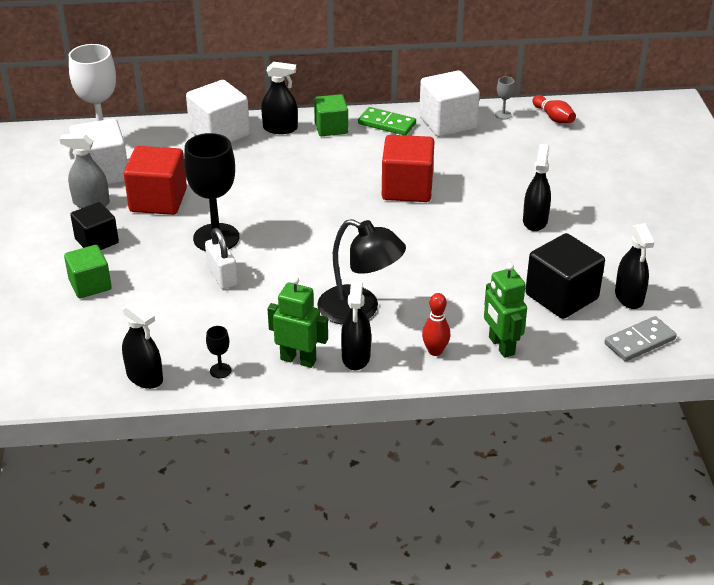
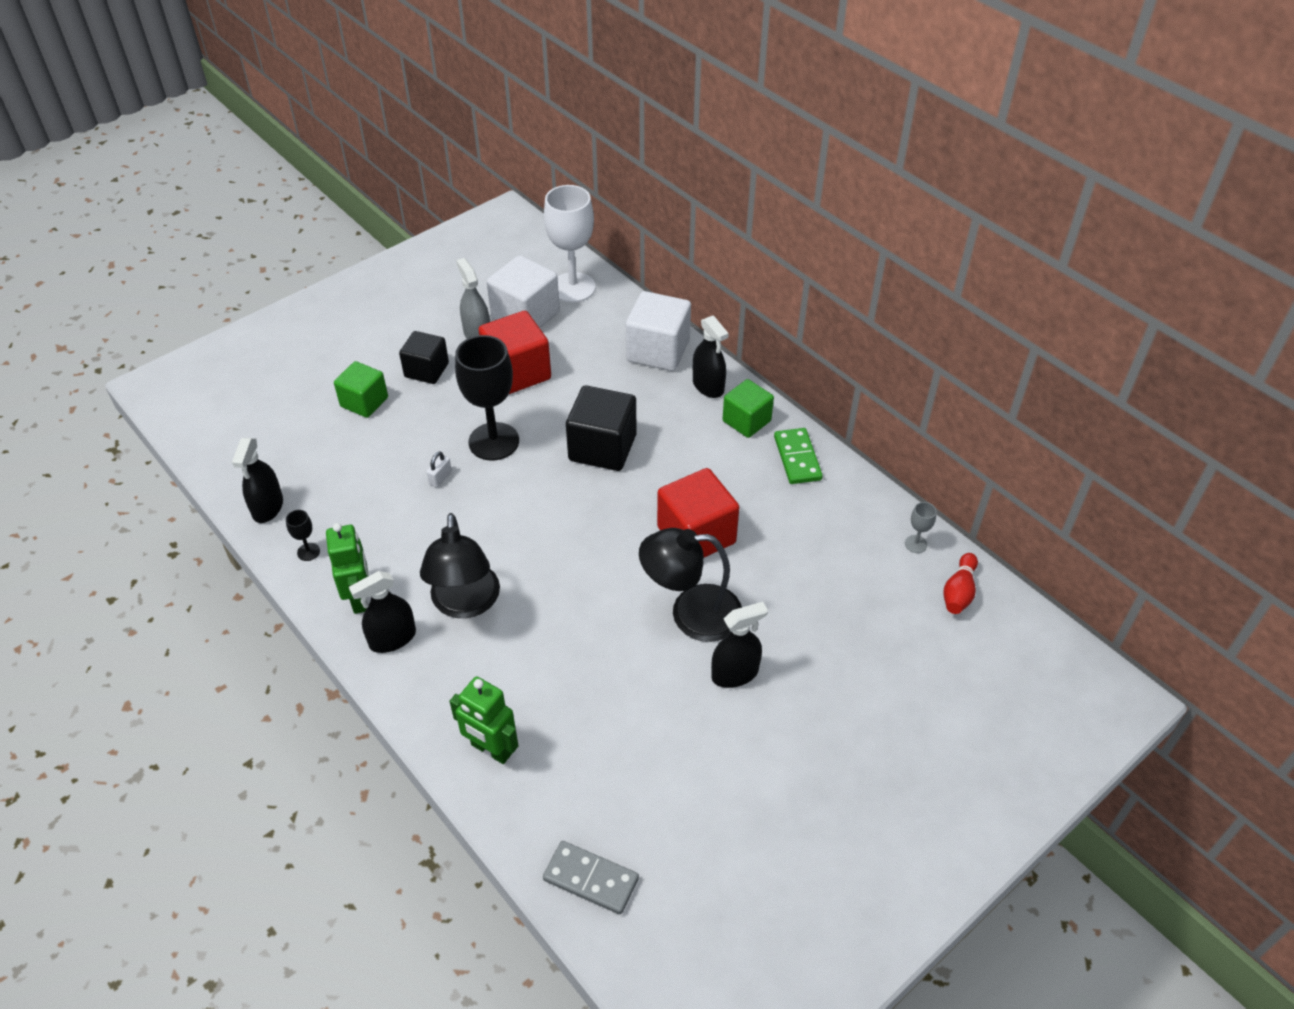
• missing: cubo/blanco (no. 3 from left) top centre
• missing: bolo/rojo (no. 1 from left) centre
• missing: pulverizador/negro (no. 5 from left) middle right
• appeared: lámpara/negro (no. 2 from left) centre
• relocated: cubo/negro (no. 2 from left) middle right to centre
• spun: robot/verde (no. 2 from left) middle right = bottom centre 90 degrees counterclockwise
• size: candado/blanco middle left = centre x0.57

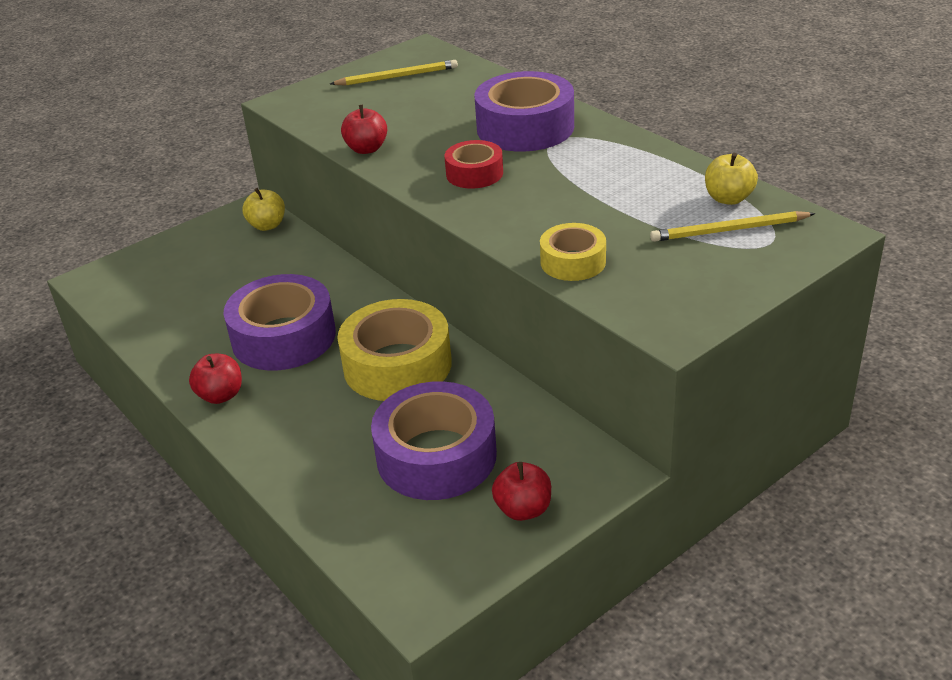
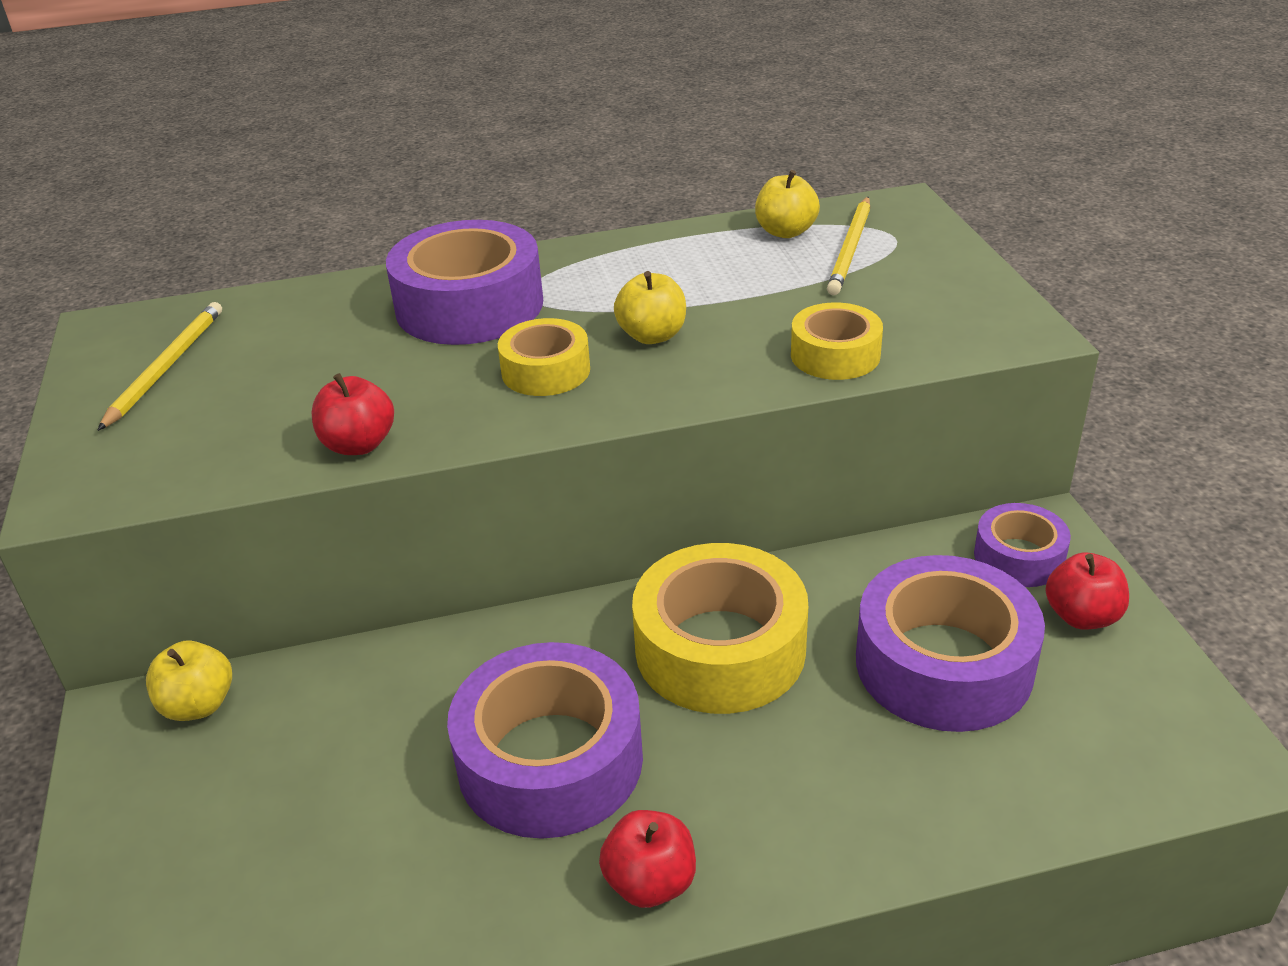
• appeared: manzana/amarillo (no. 2 from left) top centre
• appeared: cinta adhesiva/morado (no. 4 from left) middle right
• colour: cinta adhesiva/rojo top centre to cinta adhesiva/amarillo (no. 1 from left) centre

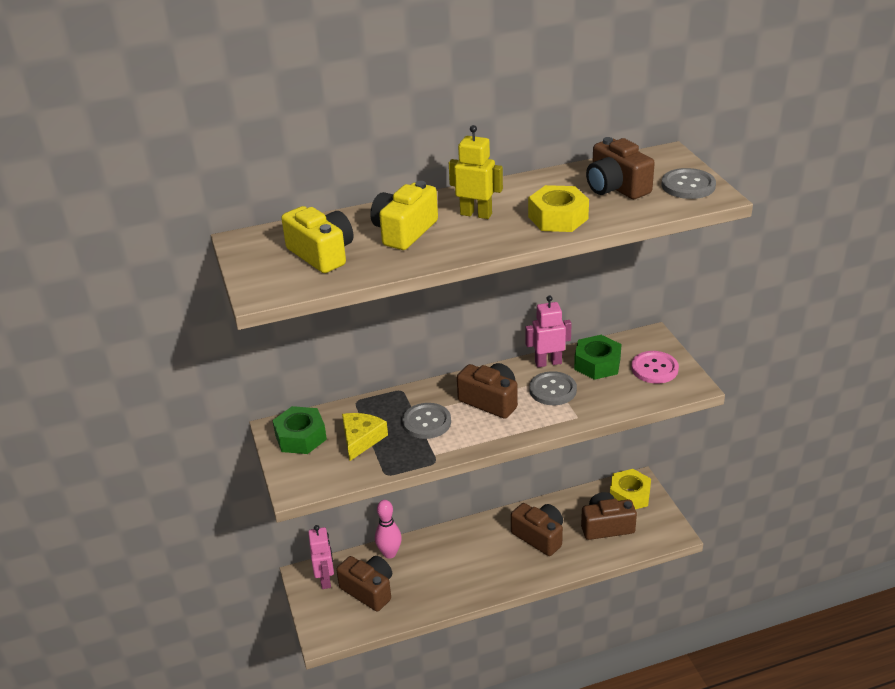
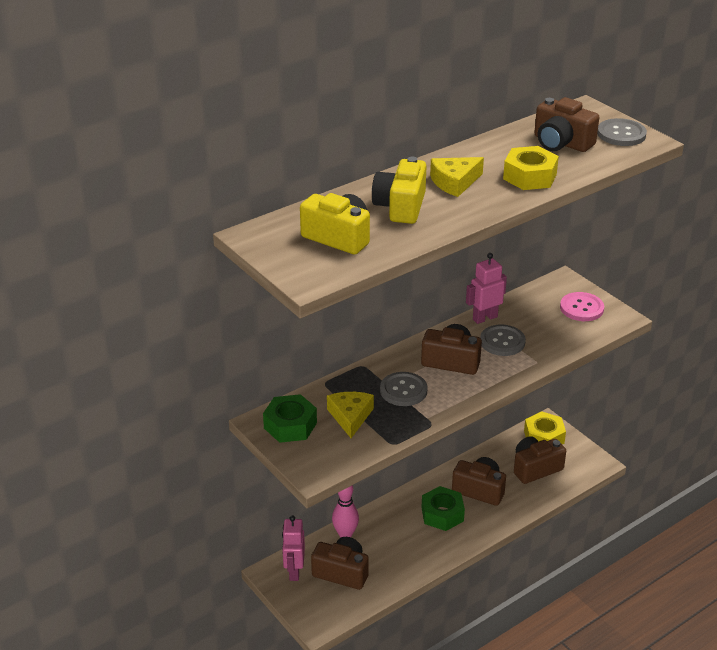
• relocated: tuerca/verde (no. 2 from left) middle right to bottom centre
• exchanged: robot/amarillo top centre to queso/amarillo (no. 2 from left) top centre
• spun: robot/rosa (no. 1 from left) bottom centre = bottom centre 150 degrees counterclockwise

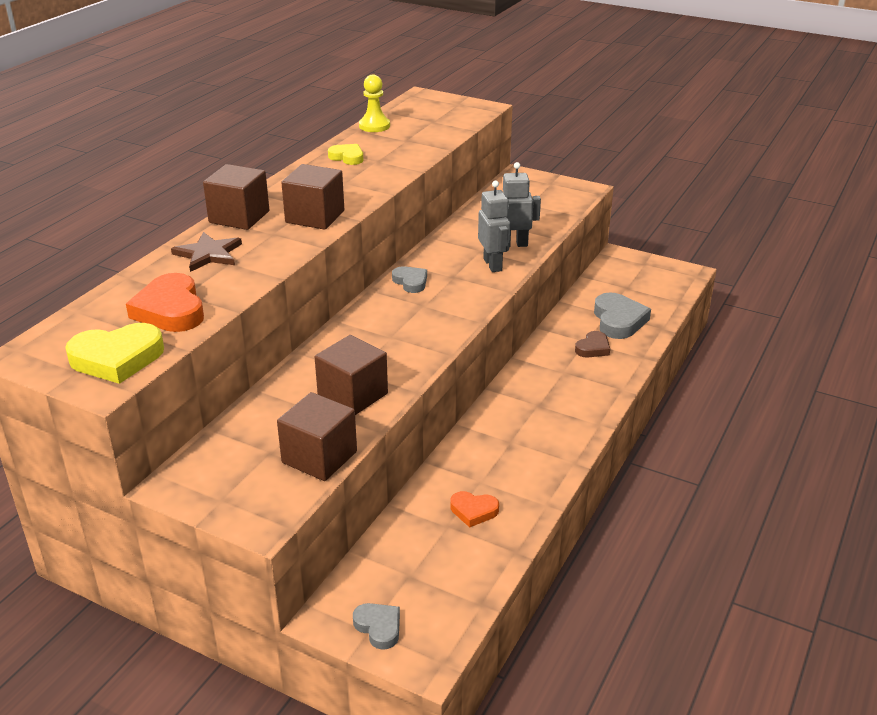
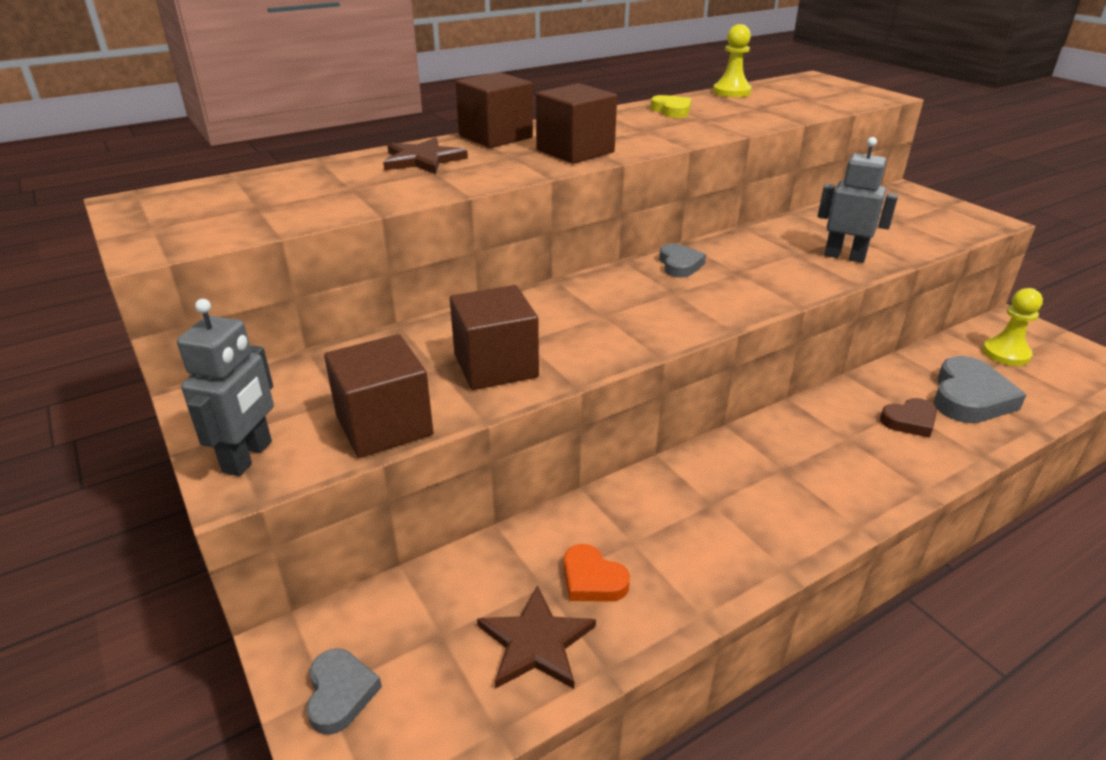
• missing: corazón/amarillo (no. 1 from left) middle left
• missing: corazón/naranja (no. 1 from left) middle left
• appeared: estrella/marrón (no. 2 from left) bottom centre
• appeared: peón/amarillo (no. 2 from left) middle right
• relocated: robot/gris (no. 1 from left) top centre to middle left

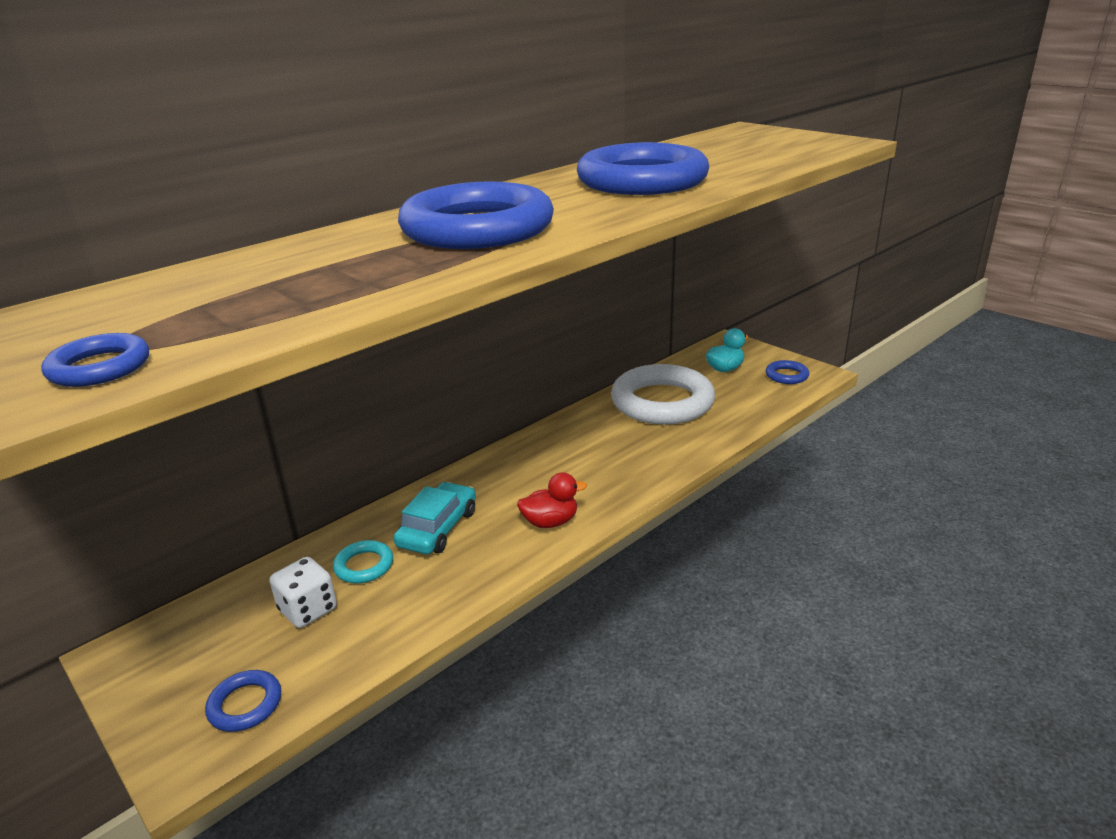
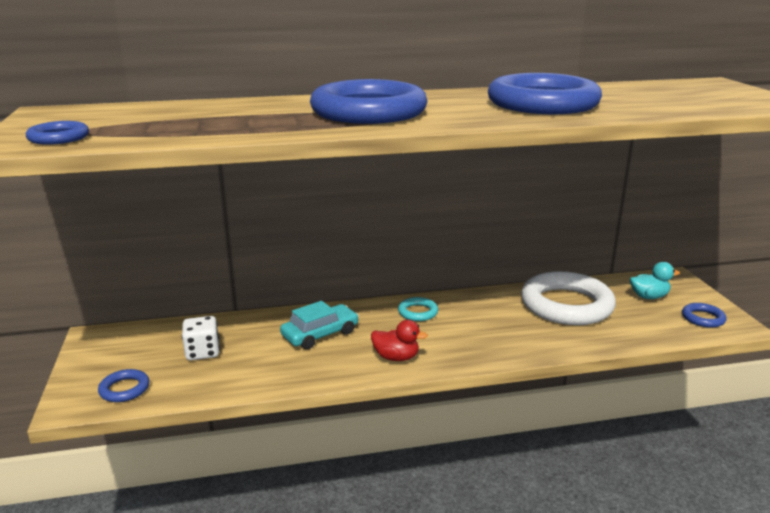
• relocated: anillo/turquesa bottom left to centre

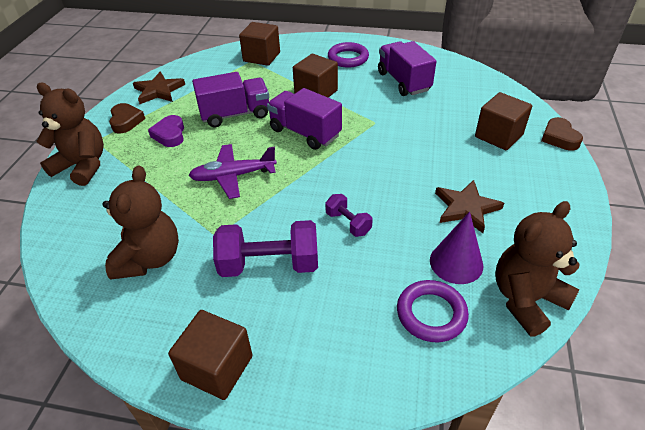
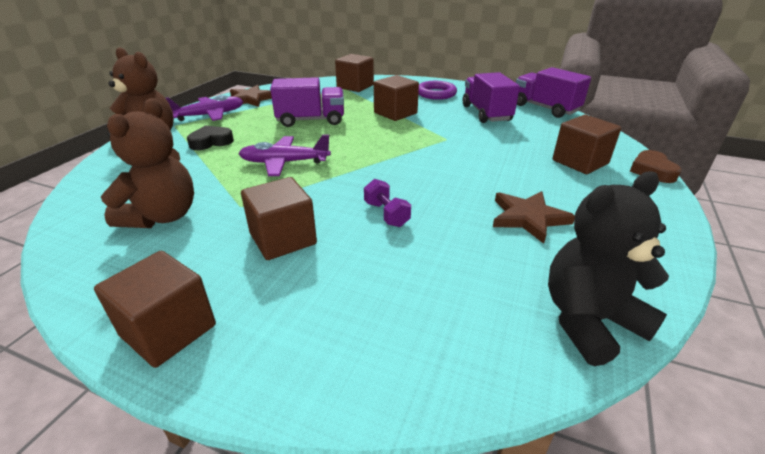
• missing: corazón/morado top left
• missing: anillo/morado (no. 2 from left) bottom right
• missing: cono/morado middle right
• appeared: corazón/negro top left
• relocated: camión/morado (no. 2 from left in the first image) top centre to camión/morado (no. 3 from left) top right
• exchanged: corazón/marrón (no. 1 from left) top left to avión/morado (no. 1 from left) top left
• exchanged: mancuerna/morado (no. 1 from left) centre to cubo/marrón (no. 2 from left) centre
• colour: osito/marrón (no. 3 from left) middle right to osito/negro middle right

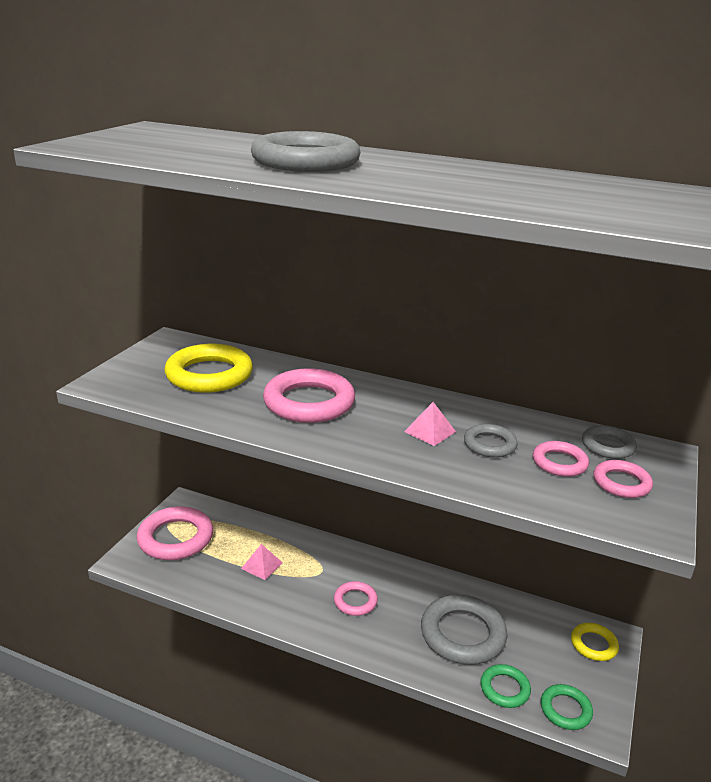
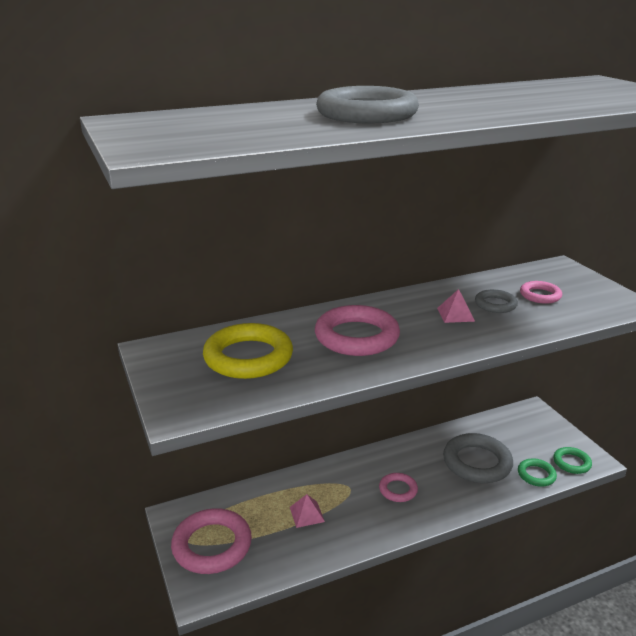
• missing: anillo/amarillo (no. 2 from left) bottom right
• missing: anillo/gris (no. 4 from left) middle right
• missing: anillo/rosa (no. 5 from left) middle right

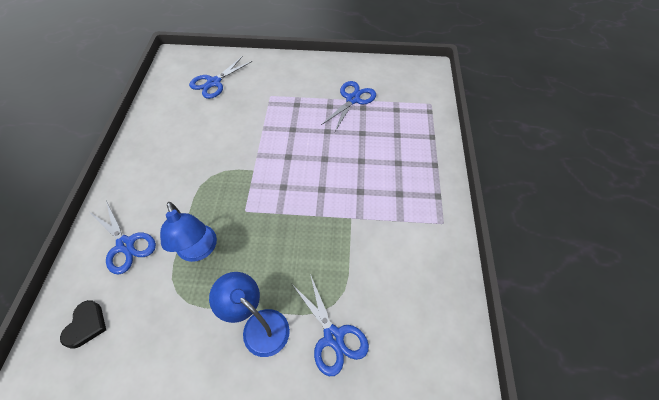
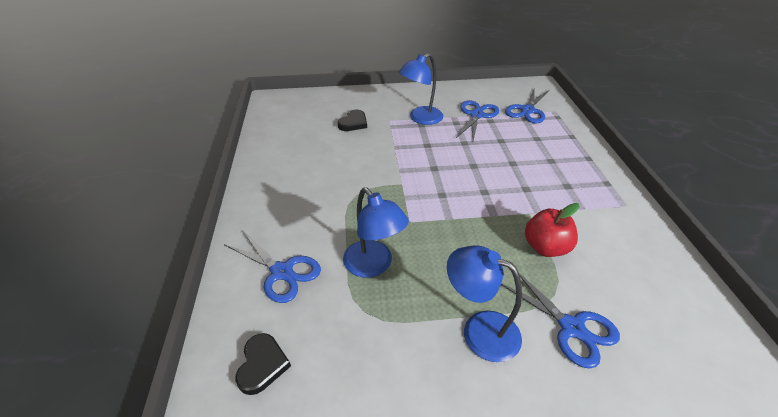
• appeared: corazón/negro (no. 2 from left) top centre
• appeared: lámpara/azul (no. 2 from left) top centre
• appeared: manzana/rojo middle right
• relocated: tijeras/azul (no. 2 from left in the first image) top centre to tijeras/azul (no. 3 from left) top right

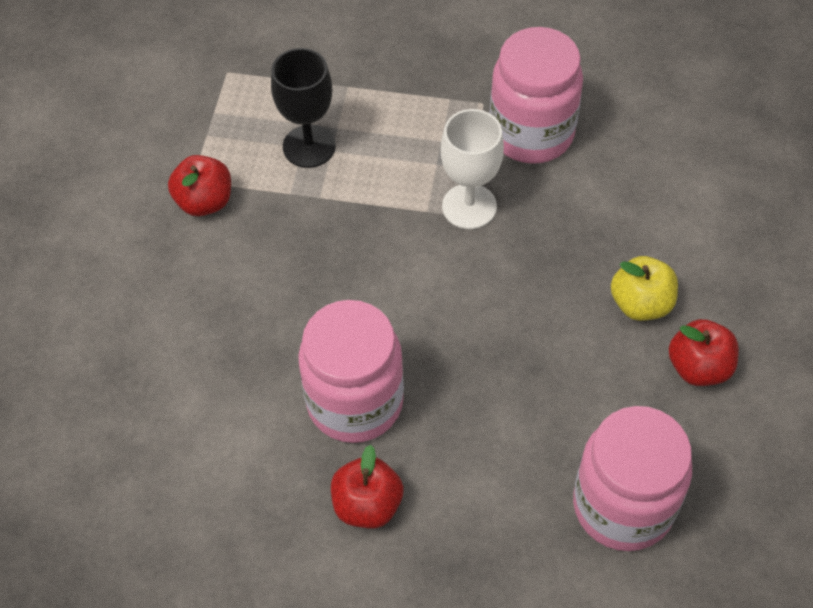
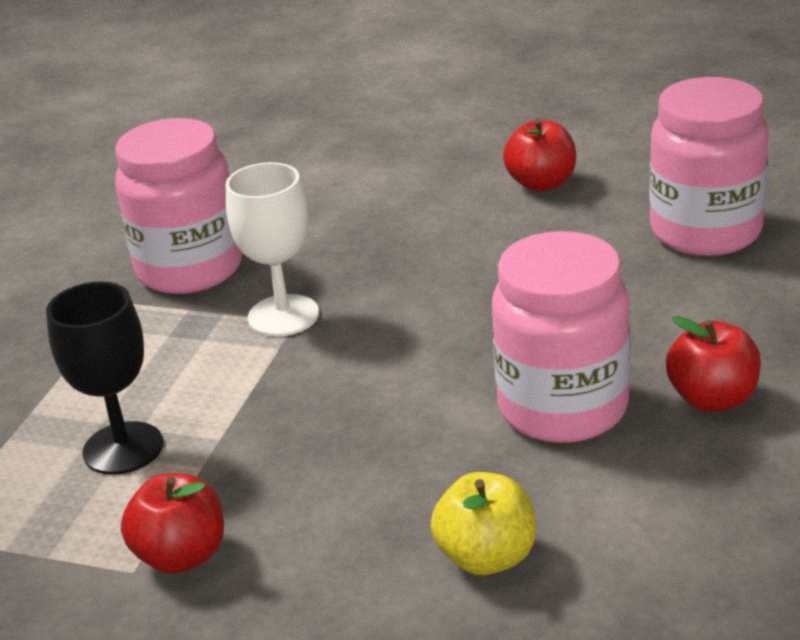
• relocated: manzana/amarillo middle right to bottom centre

